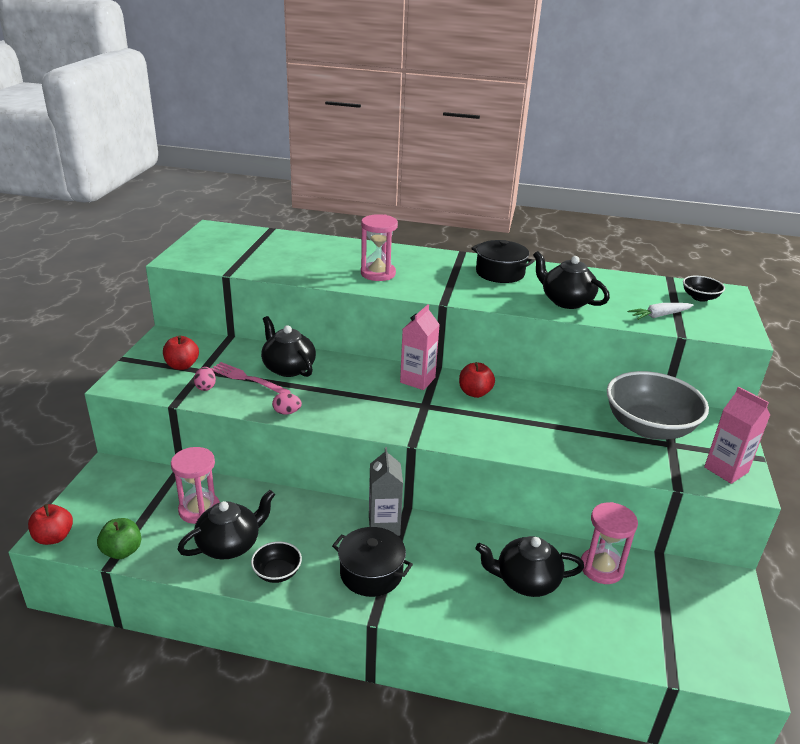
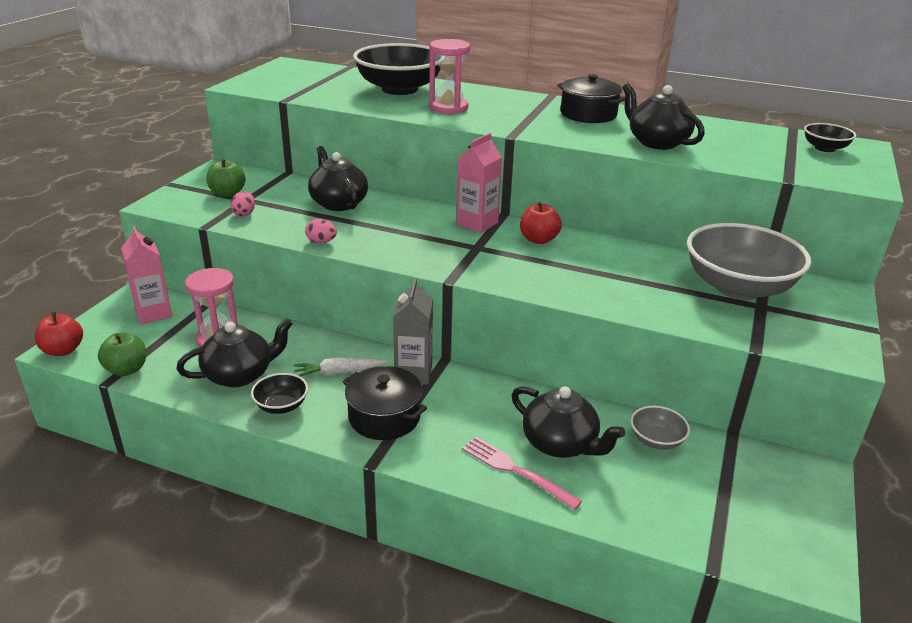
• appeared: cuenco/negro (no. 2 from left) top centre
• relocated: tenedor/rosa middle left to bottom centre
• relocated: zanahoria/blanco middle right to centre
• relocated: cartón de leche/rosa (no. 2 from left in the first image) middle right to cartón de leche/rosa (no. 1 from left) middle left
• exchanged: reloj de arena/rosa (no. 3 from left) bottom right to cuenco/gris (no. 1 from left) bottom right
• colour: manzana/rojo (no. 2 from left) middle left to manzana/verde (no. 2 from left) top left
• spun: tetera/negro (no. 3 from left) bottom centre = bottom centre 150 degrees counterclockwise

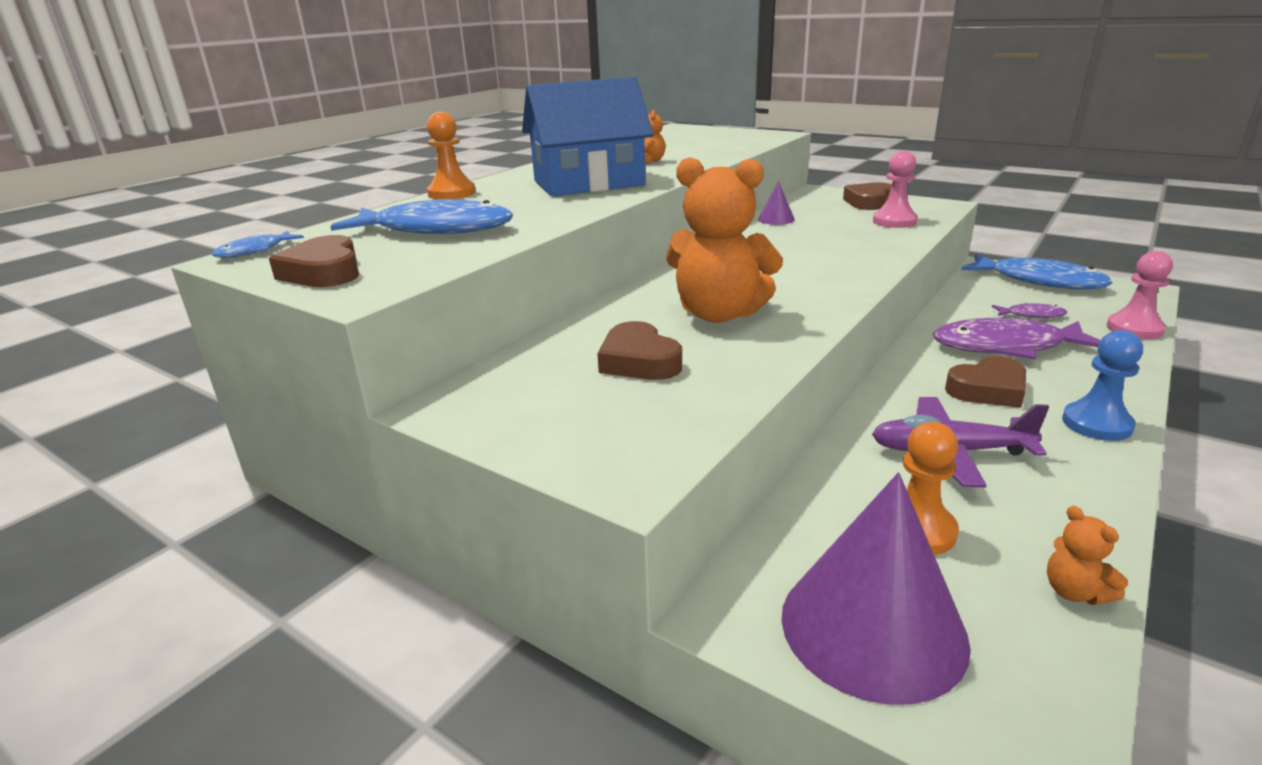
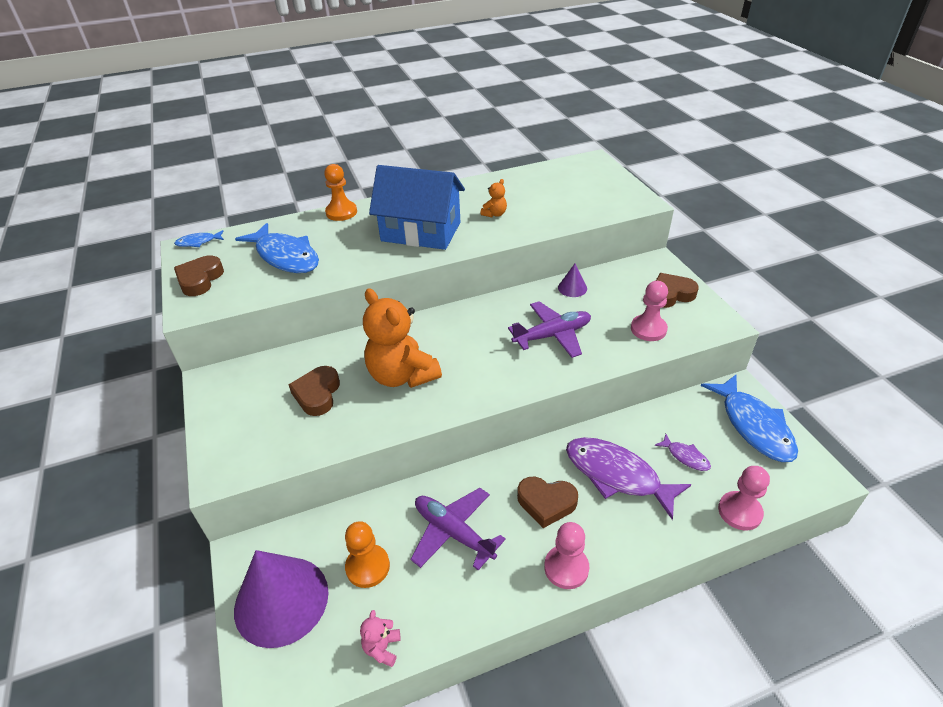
• appeared: avión/morado (no. 2 from left) centre
• colour: osito/naranja (no. 3 from left) bottom right to osito/rosa bottom centre
• colour: peón/azul middle right to peón/rosa (no. 1 from left) bottom centre

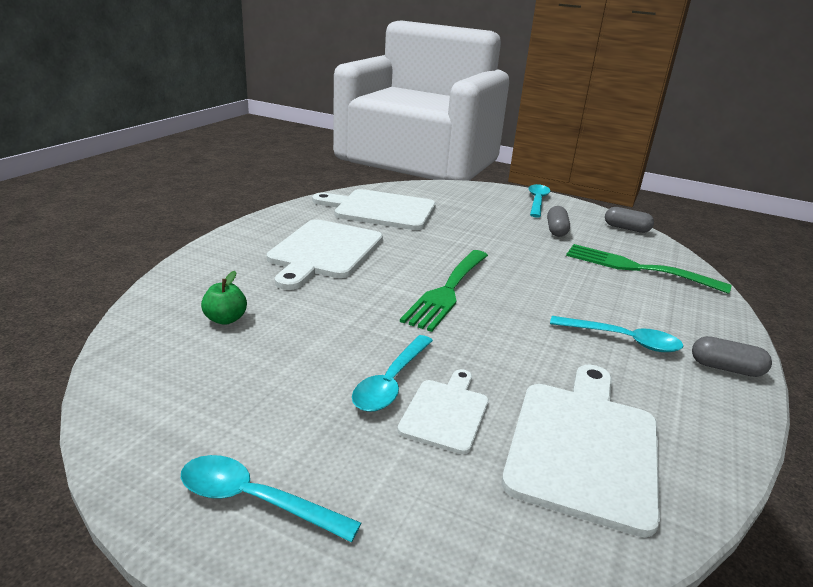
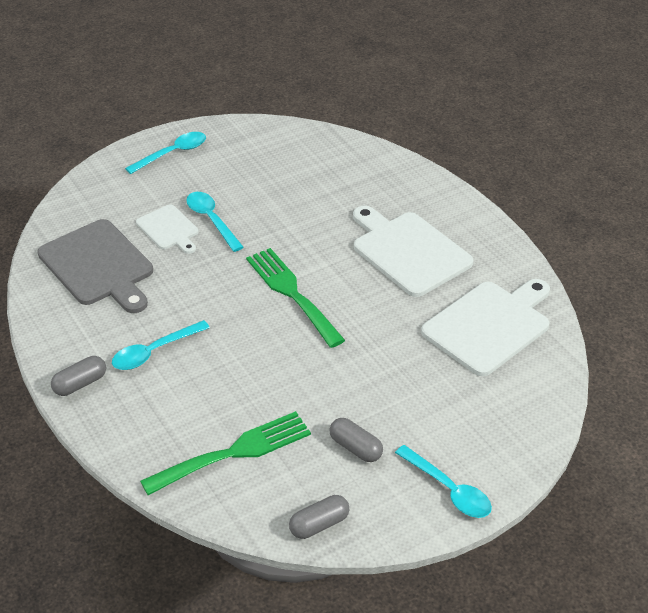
• missing: manzana/verde middle left
• colour: tabla de cortar/blanco (no. 4 from left) bottom right to tabla de cortar/gris middle left

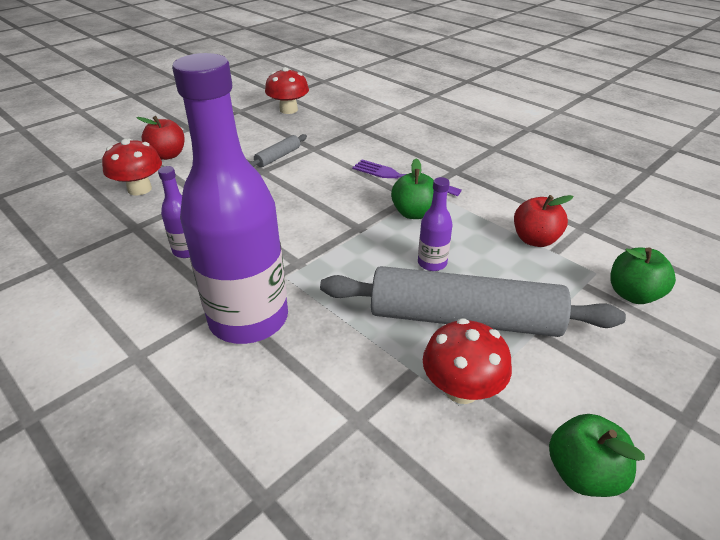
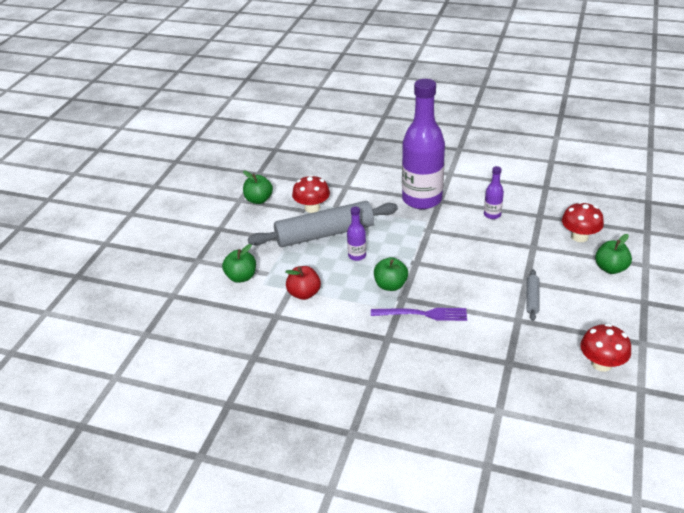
• colour: manzana/rojo (no. 1 from left) top left to manzana/verde (no. 4 from left) middle right

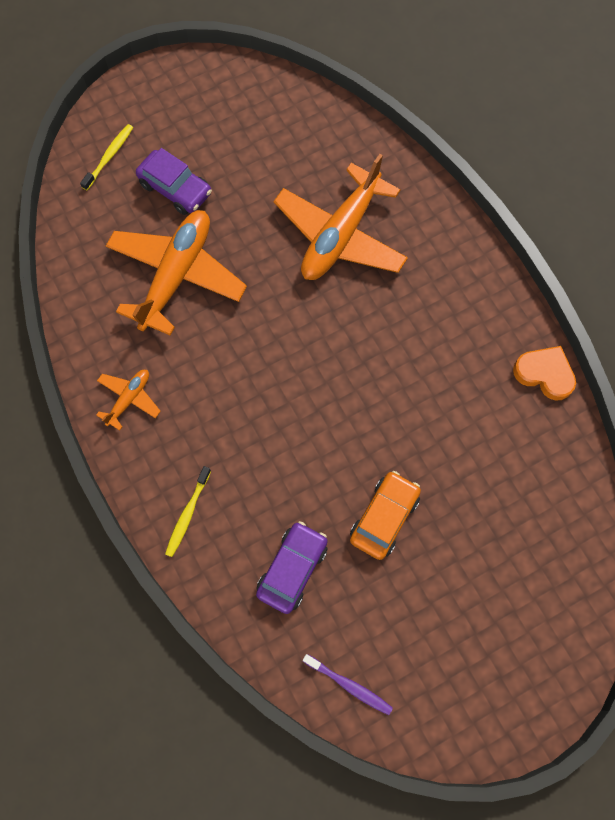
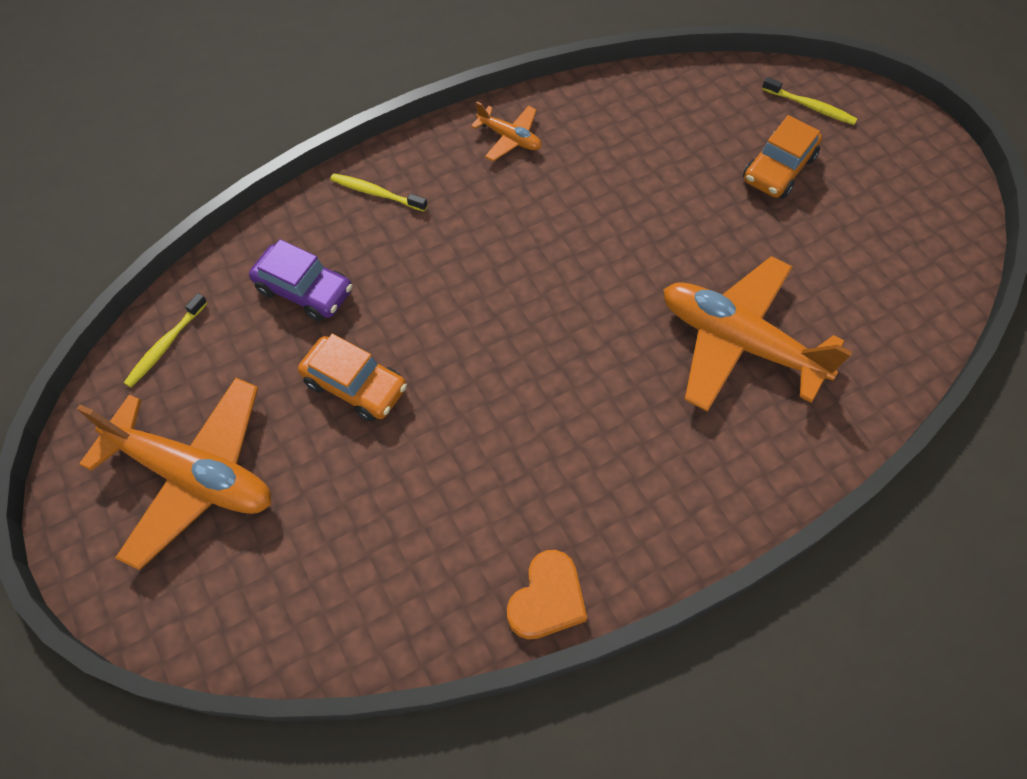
• relocated: avión/naranja (no. 2 from left in the first image) top left to avión/naranja (no. 1 from left) middle left
• colour: coche/morado (no. 1 from left) top left to coche/naranja (no. 2 from left) top right
• colour: cepillo de dientes/morado bottom centre to cepillo de dientes/amarillo (no. 1 from left) middle left

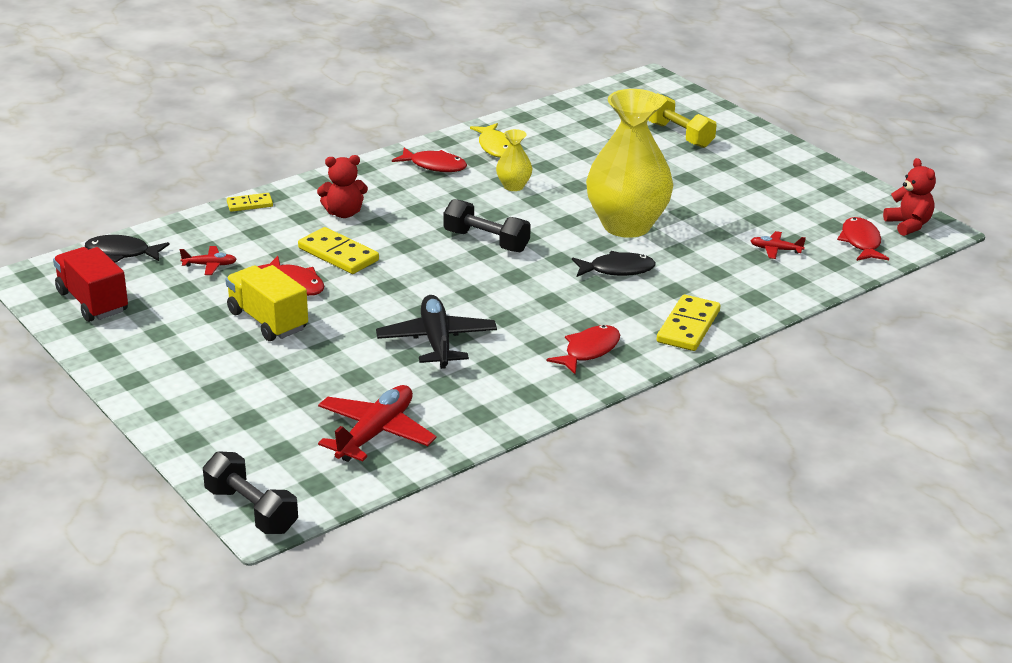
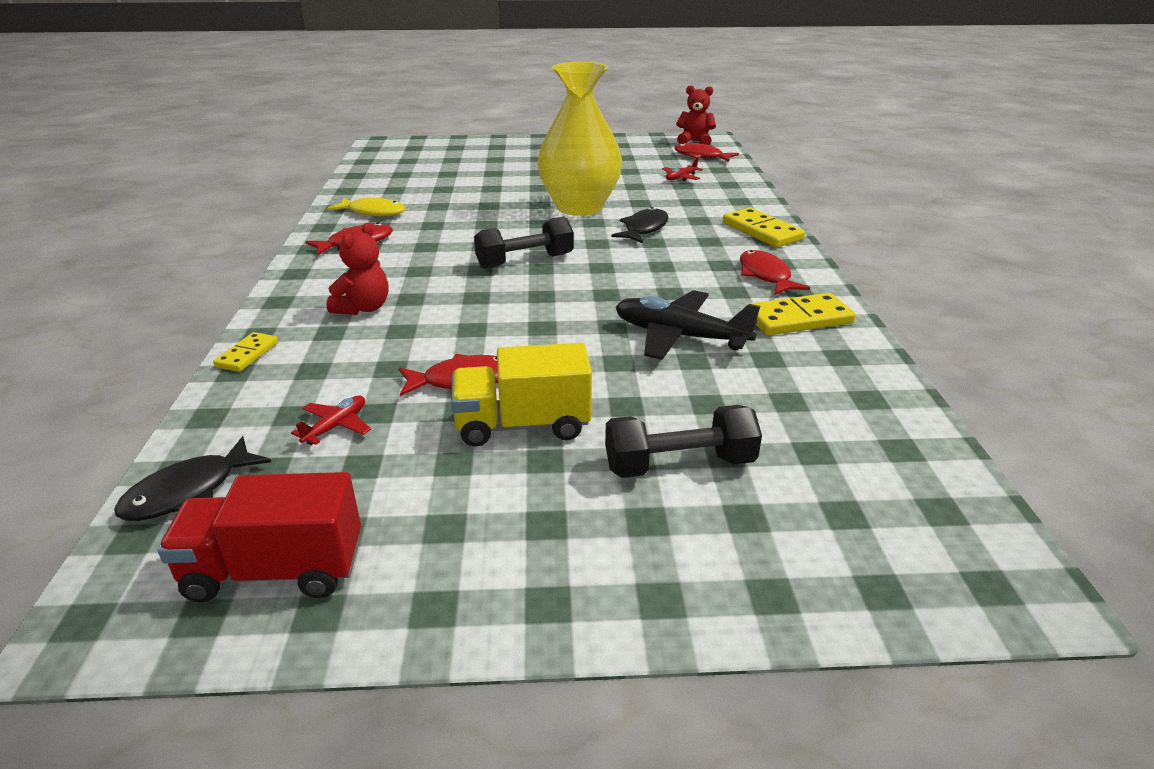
• missing: avión/rojo (no. 2 from left) centre
• missing: florero/amarillo (no. 1 from left) top centre
• missing: mancuerna/amarillo top right
• relocated: mancuerna/negro (no. 1 from left in the first image) bottom left to mancuerna/negro (no. 2 from left) centre
• relocated: ficha de dominó/amarillo (no. 2 from left in the first image) centre to ficha de dominó/amarillo (no. 3 from left) middle right

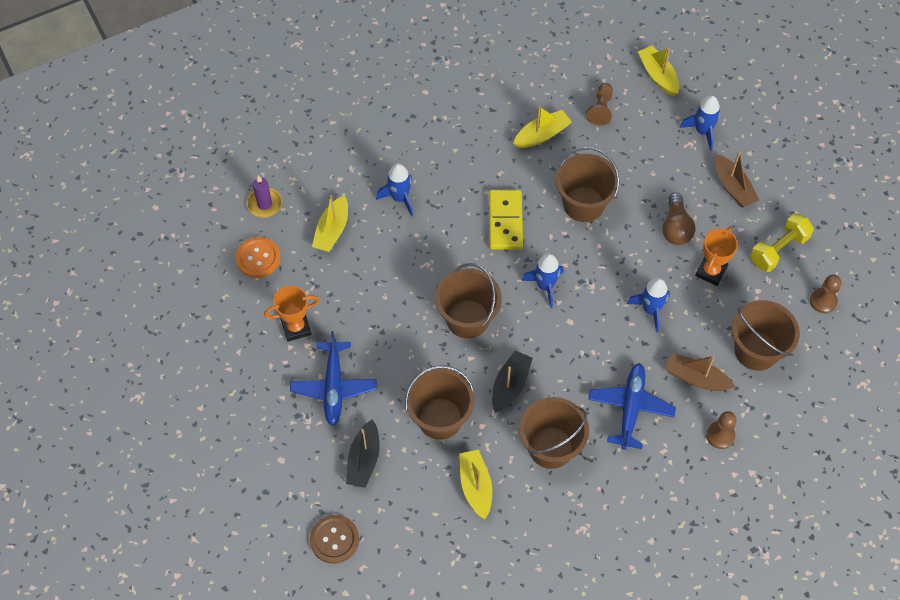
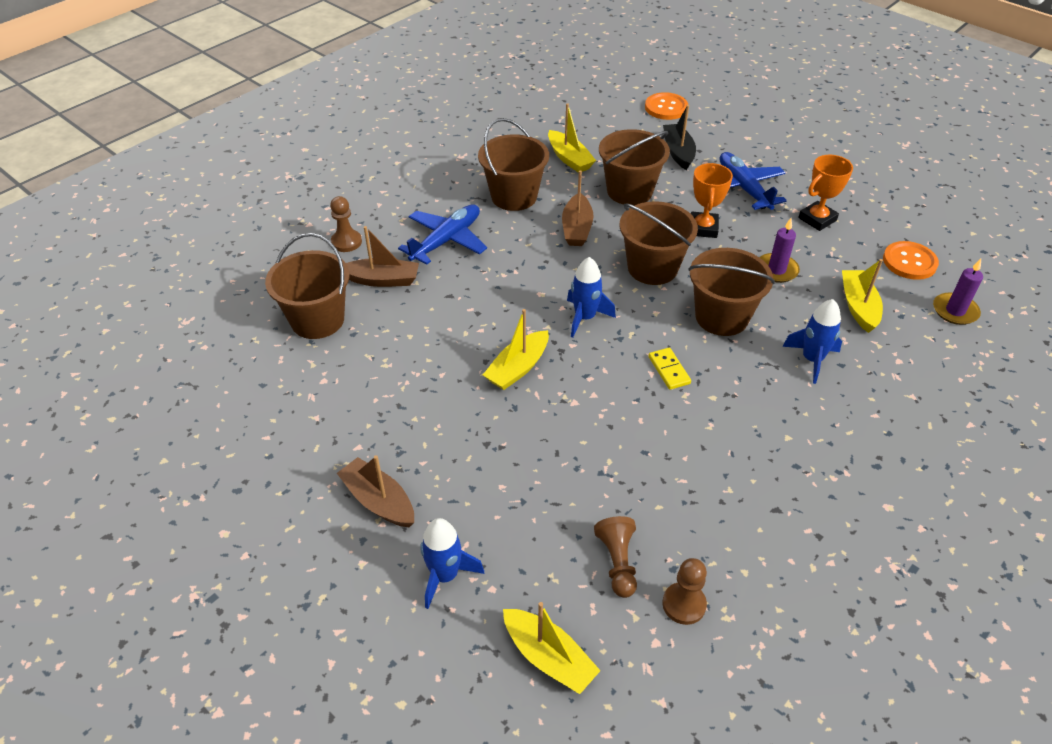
• missing: cohete/azul (no. 3 from left) middle right
• missing: bombilla/marrón middle right
• missing: mancuerna/amarillo middle right
• appeared: vela/morado (no. 1 from left) middle right
• relocated: barco/amarillo (no. 3 from left in the first image) top centre to barco/amarillo (no. 1 from left) centre
• relocated: balde/marrón (no. 4 from left in the first image) top centre to balde/marrón (no. 5 from left) middle right
• relocated: trofeo/naranja (no. 2 from left in the first image) middle right to trofeo/naranja (no. 1 from left) top right
• relocated: peón/marrón (no. 3 from left) middle right to bottom centre
• colour: botón/marrón bottom centre to botón/naranja (no. 1 from left) top centre
• colour: barco/negro (no. 2 from left) centre to barco/marrón (no. 3 from left) top centre
• spun: avión/azul (no. 2 from left in the first image) bottom right = top centre 135 degrees counterclockwise
• size: ficha de dominó/amarillo centre = centre x0.55

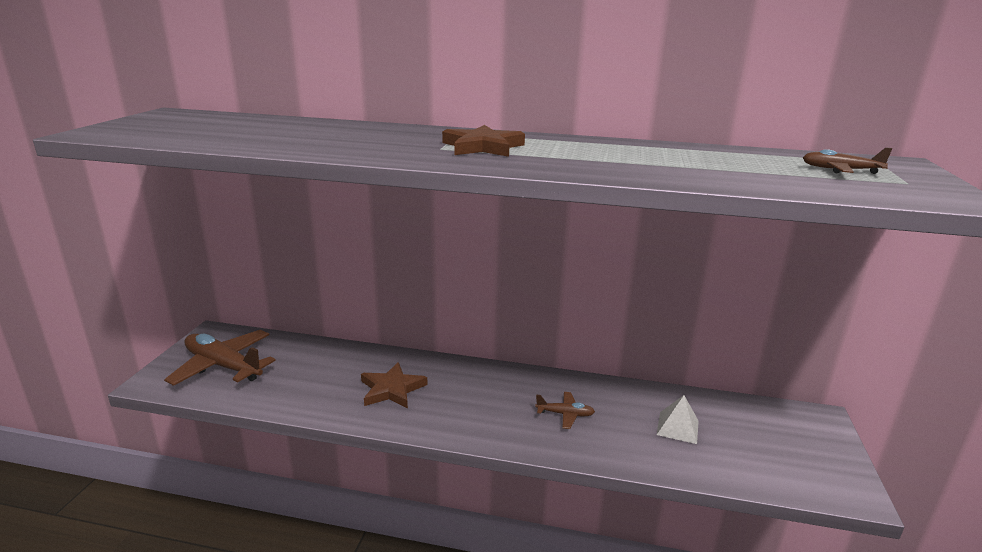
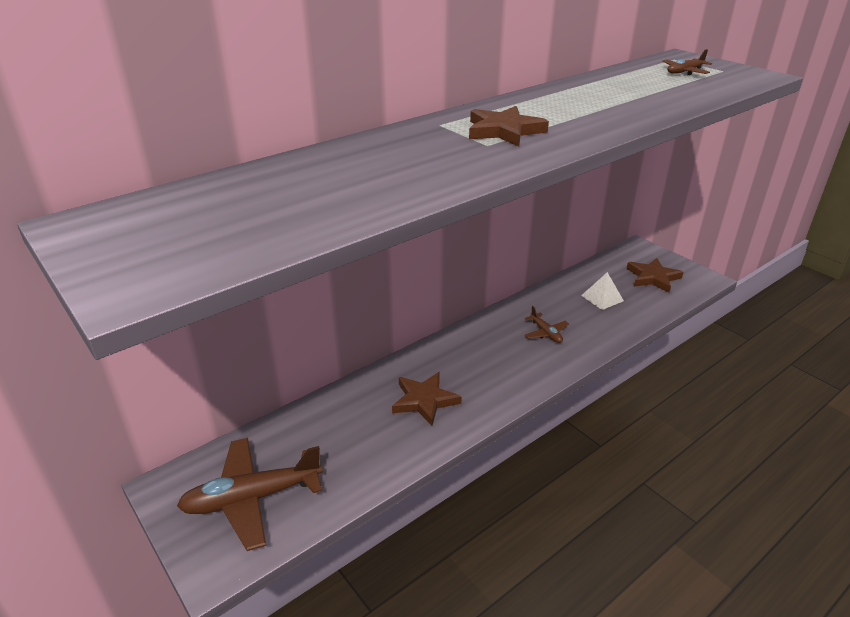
• appeared: estrella/marrón (no. 3 from left) middle right
• spun: avión/marrón (no. 2 from left) bottom centre = centre 105 degrees clockwise

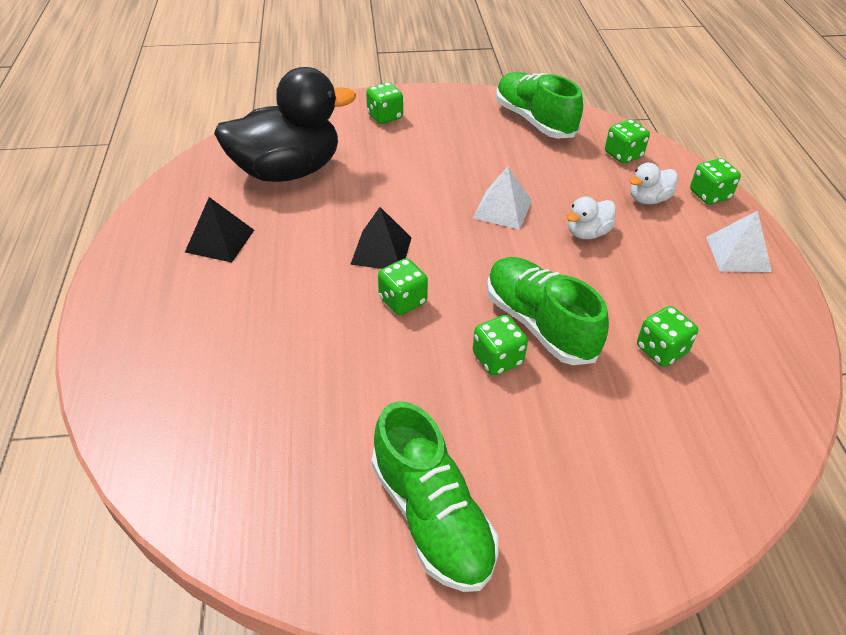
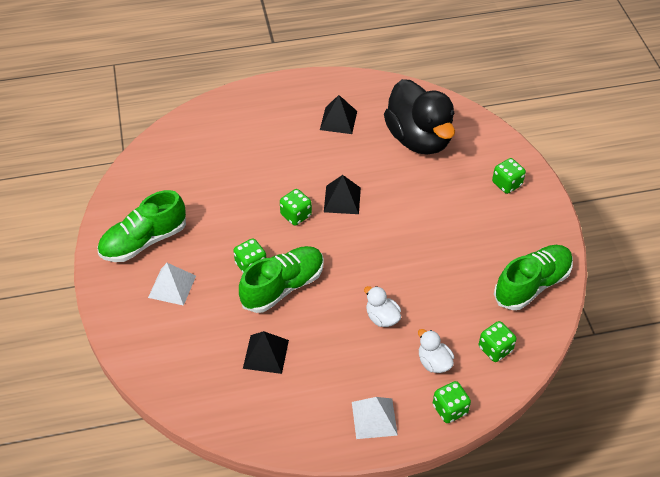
• relocated: pirámide/blanco (no. 1 from left) top centre to middle left
• exchanged: dado/verde (no. 5 from left) middle right to pirámide/negro (no. 1 from left) bottom centre

